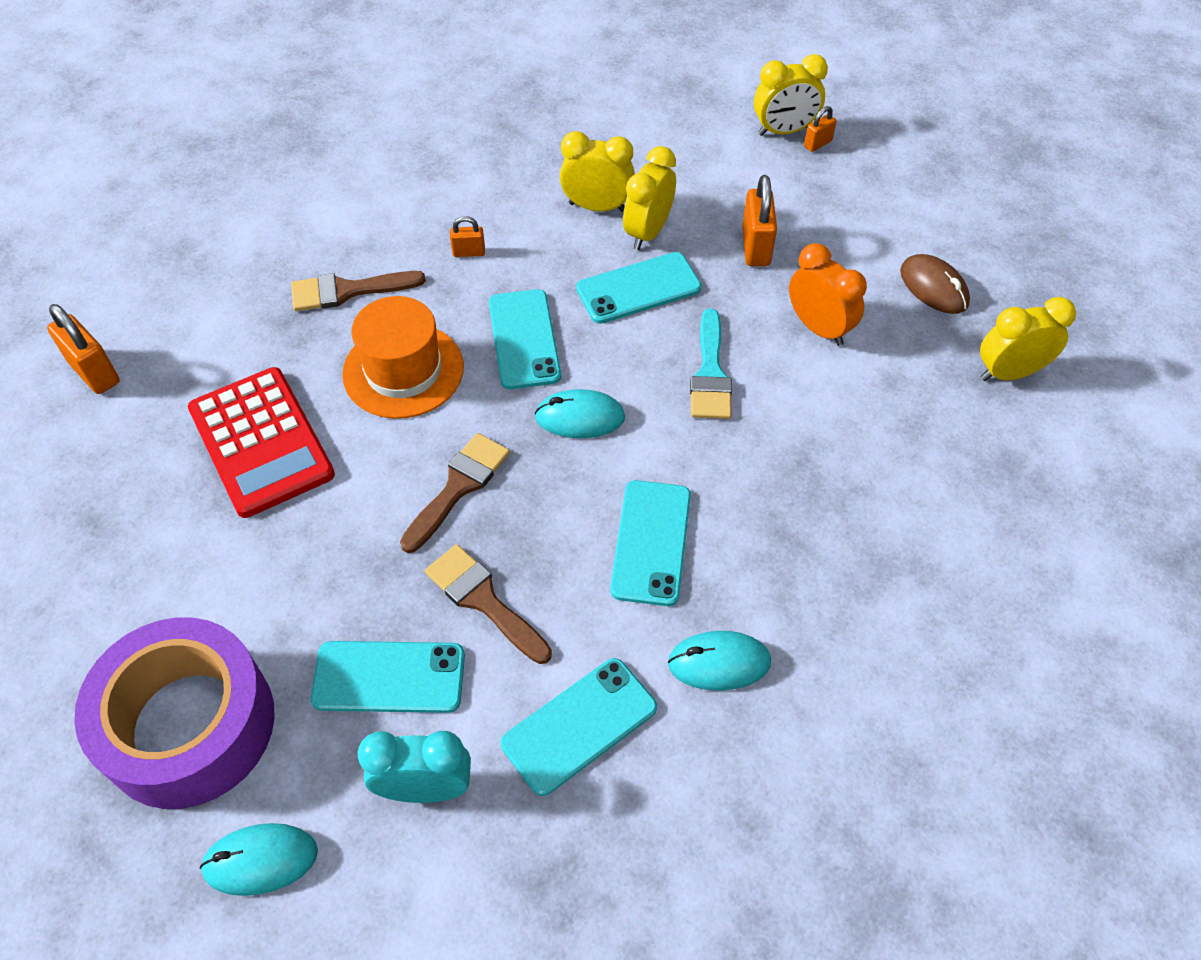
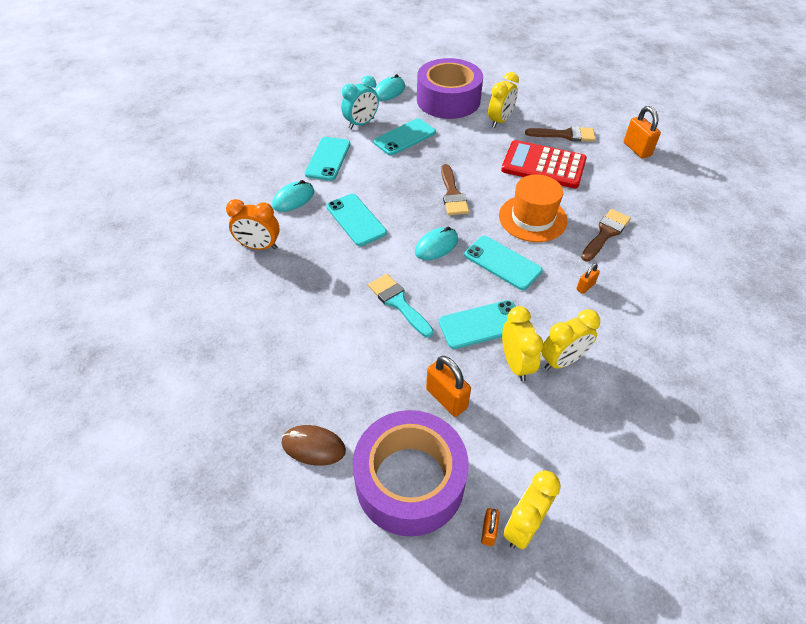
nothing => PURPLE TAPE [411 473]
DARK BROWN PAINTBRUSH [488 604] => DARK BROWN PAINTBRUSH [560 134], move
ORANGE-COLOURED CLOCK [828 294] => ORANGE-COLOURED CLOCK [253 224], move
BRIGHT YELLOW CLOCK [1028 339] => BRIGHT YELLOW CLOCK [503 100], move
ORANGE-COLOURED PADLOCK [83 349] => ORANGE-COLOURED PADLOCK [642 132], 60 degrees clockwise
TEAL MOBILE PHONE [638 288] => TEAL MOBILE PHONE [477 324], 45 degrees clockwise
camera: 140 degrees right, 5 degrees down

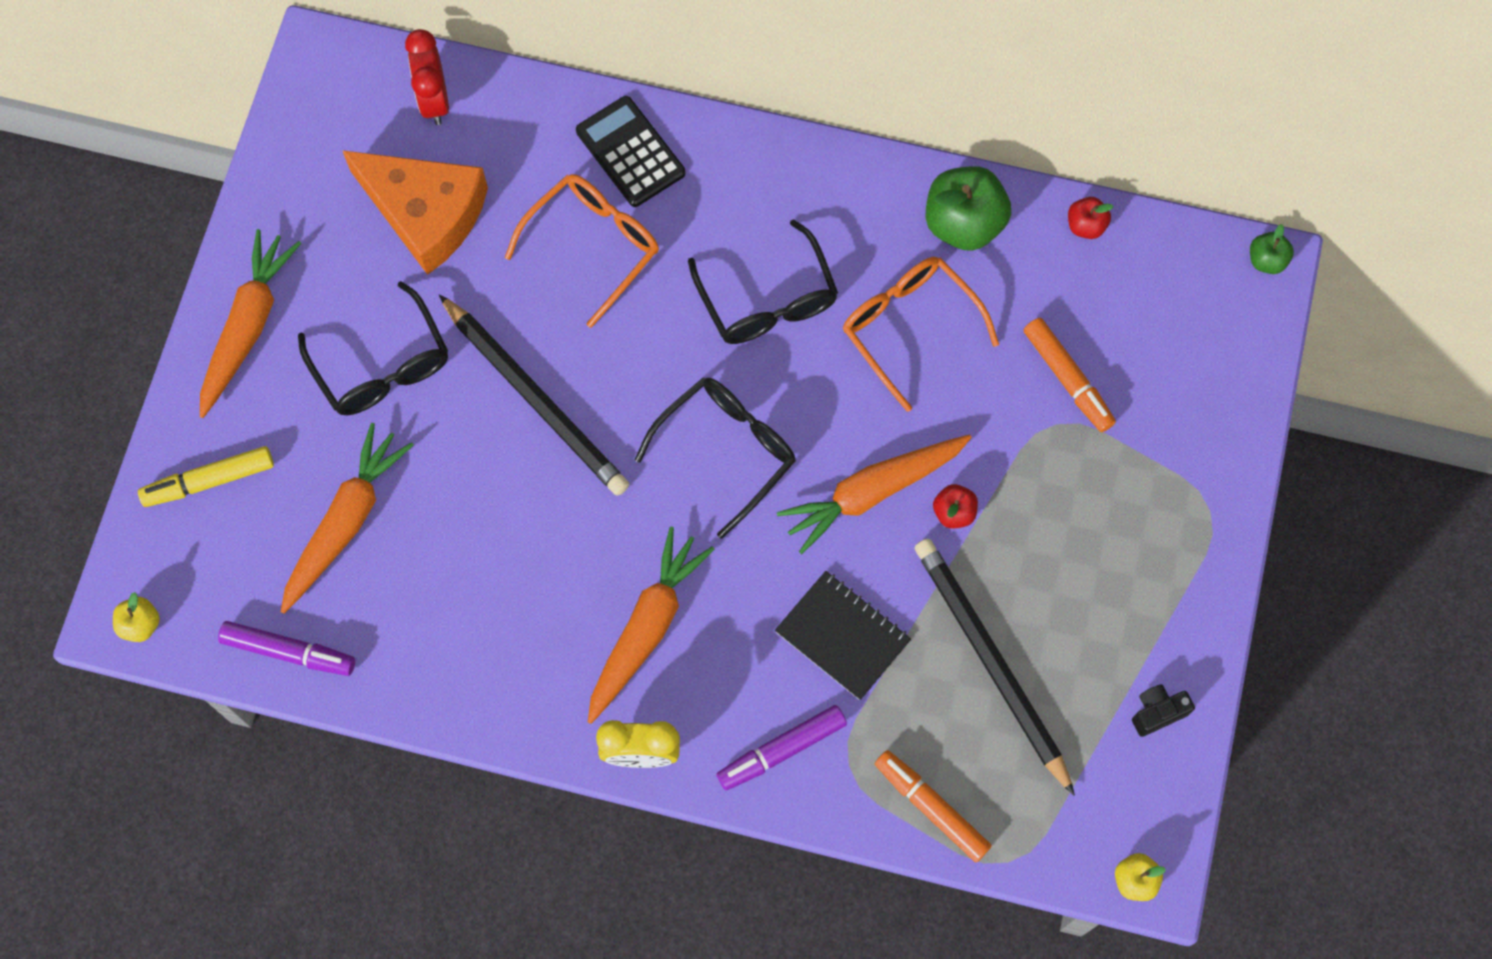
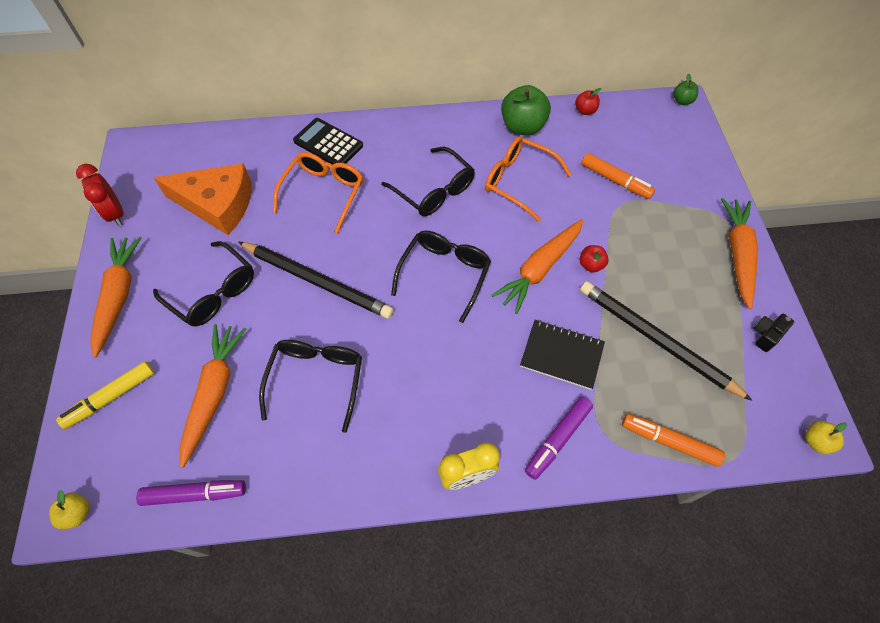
nothing => BLACK GLASSES [310 386]
SCARLET CLOCK [427 77] => SCARLET CLOCK [100 195], move
ORANGE-COLOURED TOY CARROT [651 625] => ORANGE-COLOURED TOY CARROT [739 254], move
camera: 20 degrees left, 10 degrees down

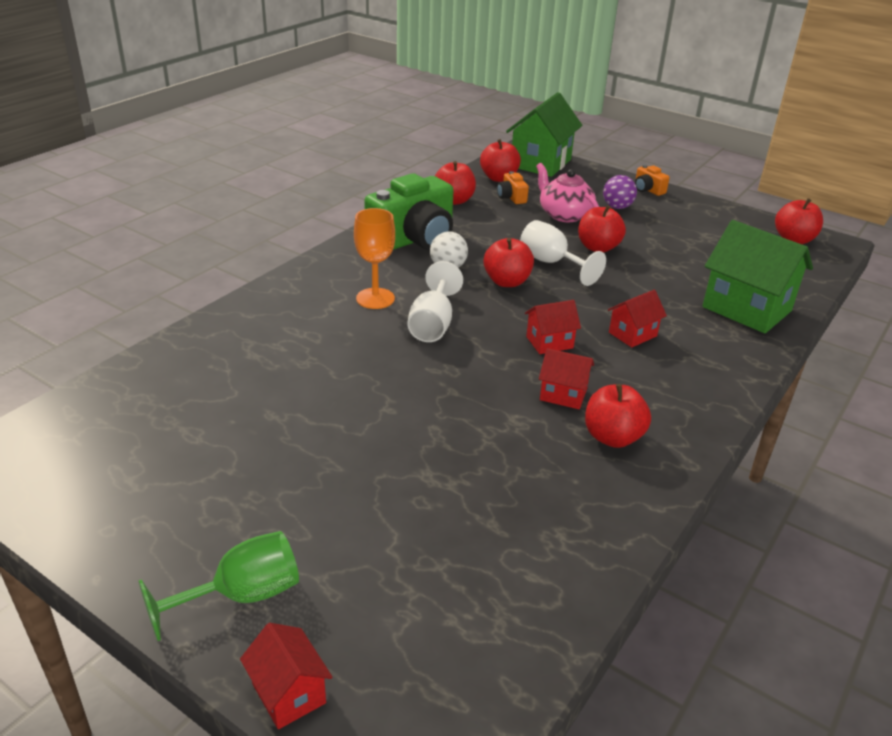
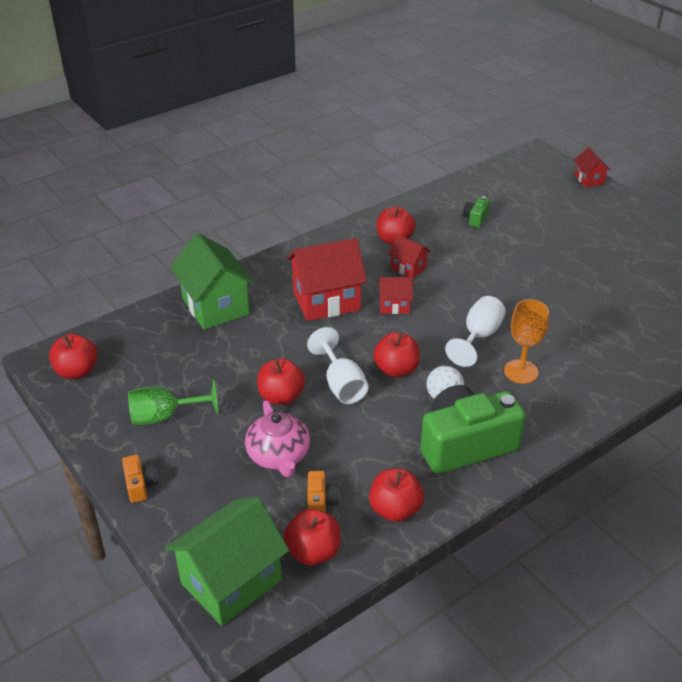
PURPLE PLAY BALL [620 192] => nothing
nothing => EMERALD COMPACT CAMERA [476 212]
EMERALD GOBLET [219 586] => EMERALD GOBLET [173 402], move
SCARLET TOY HOUSE [637 318] => SCARLET TOY HOUSE [327 279], x1.96
camera: 160 degrees left, 5 degrees up

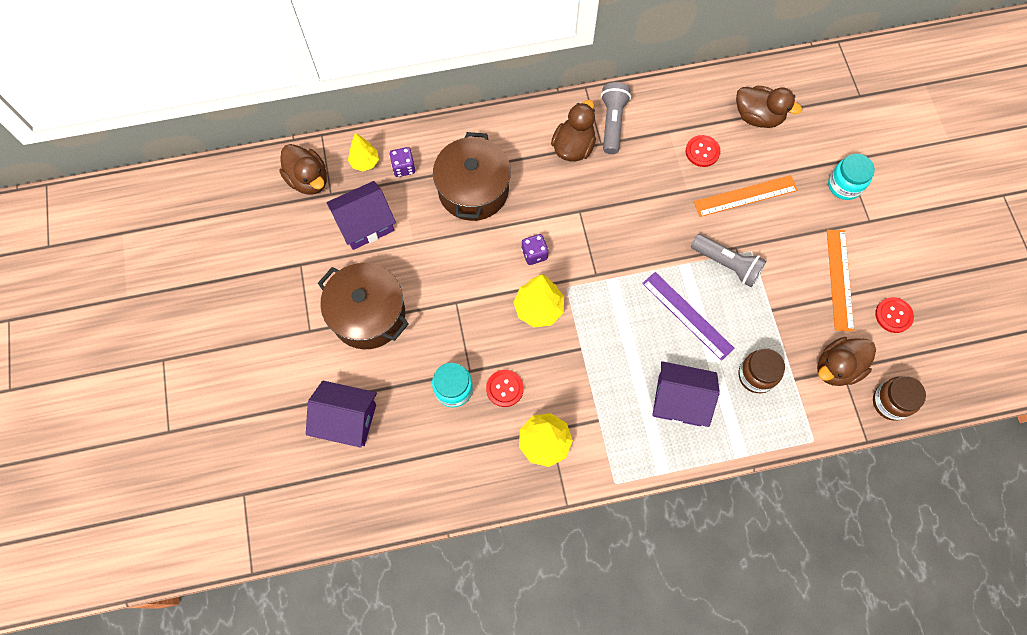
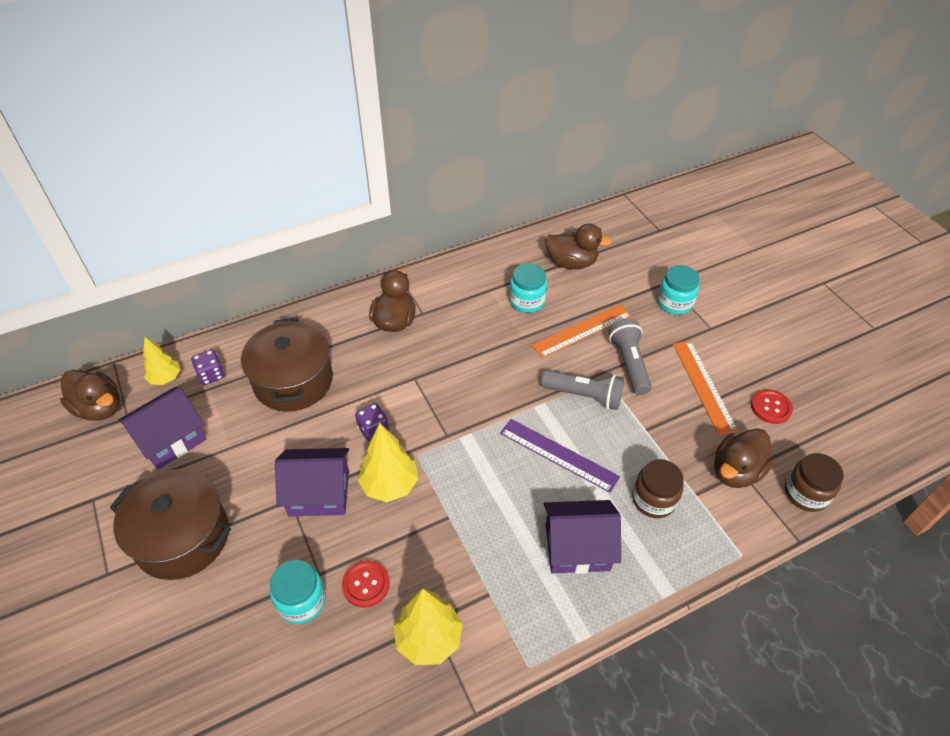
PURPLE TOY HOUSE [341 414] => PURPLE TOY HOUSE [312 482], move
ASH-GREY POCKET TORCH [616 118] => ASH-GREY POCKET TORCH [630 357], move
SCARLET BUTTON [703 151] => TEAL JAR [528 288]
camera: 15 degrees left, 20 degrees down

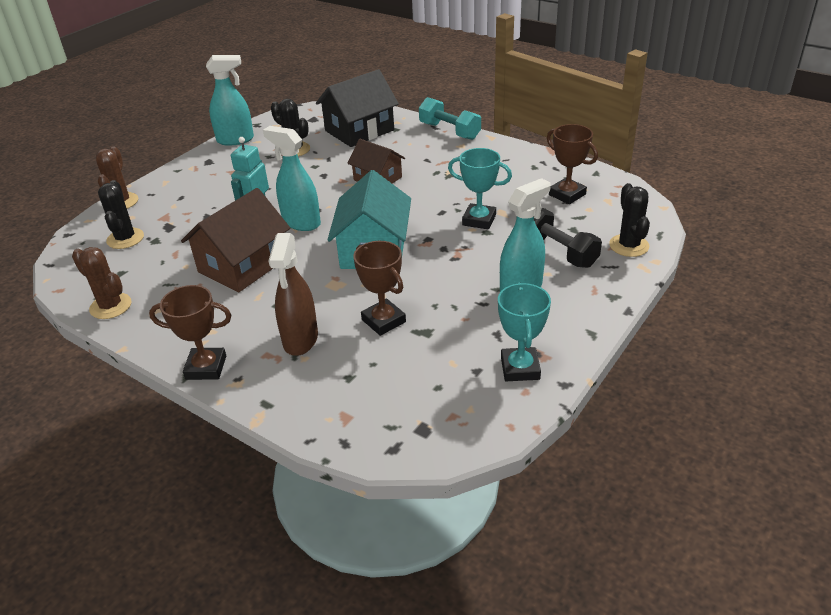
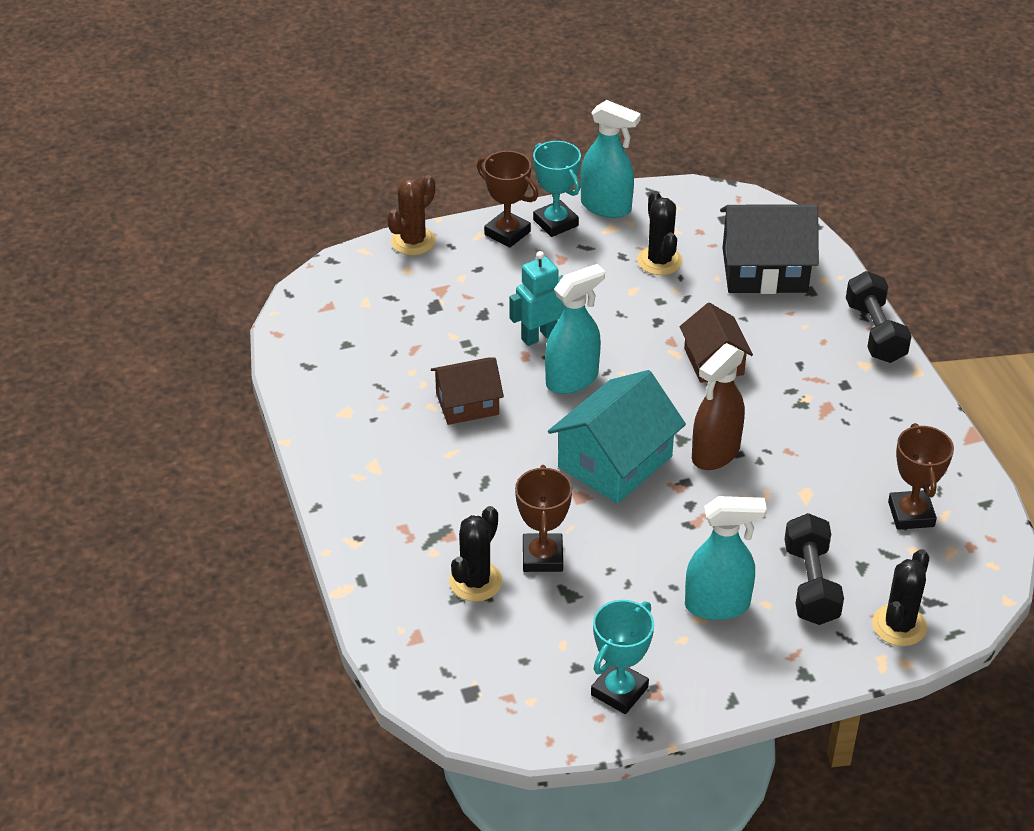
DARK BROWN CACTUS [101 283] => nothing
BLACK CACTUS [121 214] => BLACK CACTUS [475 554], move
DARK BROWN PRIZE CUP [190 332] => DARK BROWN PRIZE CUP [508 199], move
DARK BROWN SPRAY CLEANER [293 294] => DARK BROWN SPRAY CLEANER [718 406], move
TEAL PRIZE CUP [480 188] => TEAL PRIZE CUP [557 189], move
TEAL DUMBBELL [450 118] => BLACK DUMBBELL [879 317]
TEAL SPRAY CLEANER [292 178] => TEAL SPRAY CLEANER [575 329], 75 degrees clockwise
DARK BROWN TOY HOUSE [235 240] => DARK BROWN TOY HOUSE [467 391], x0.63
camera: 35 degrees right, 5 degrees up

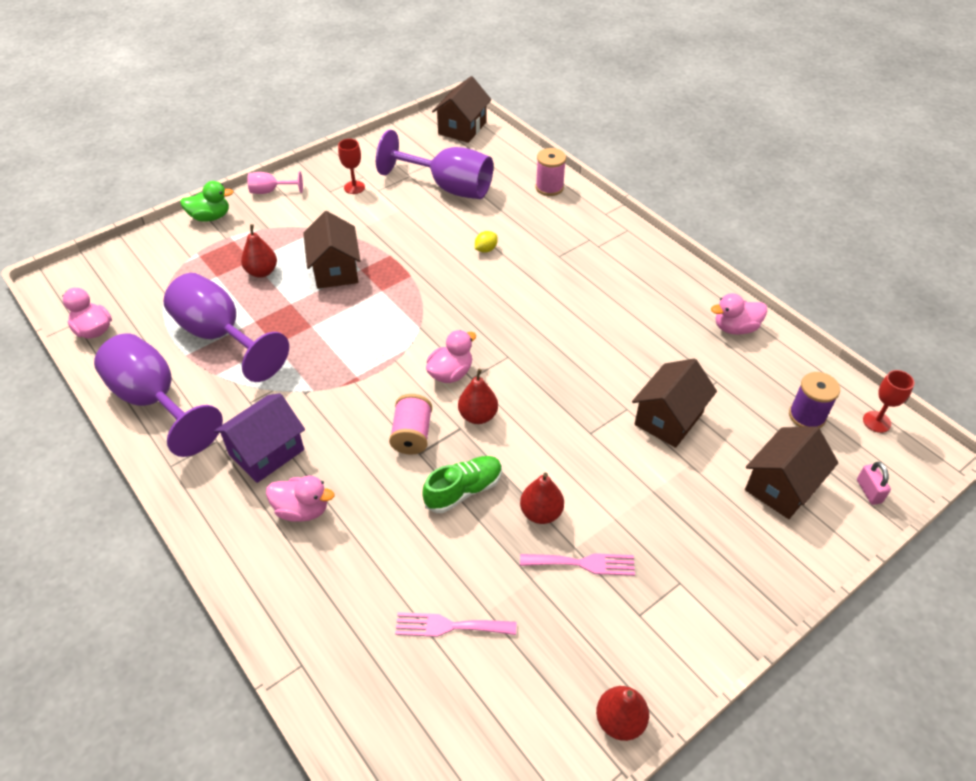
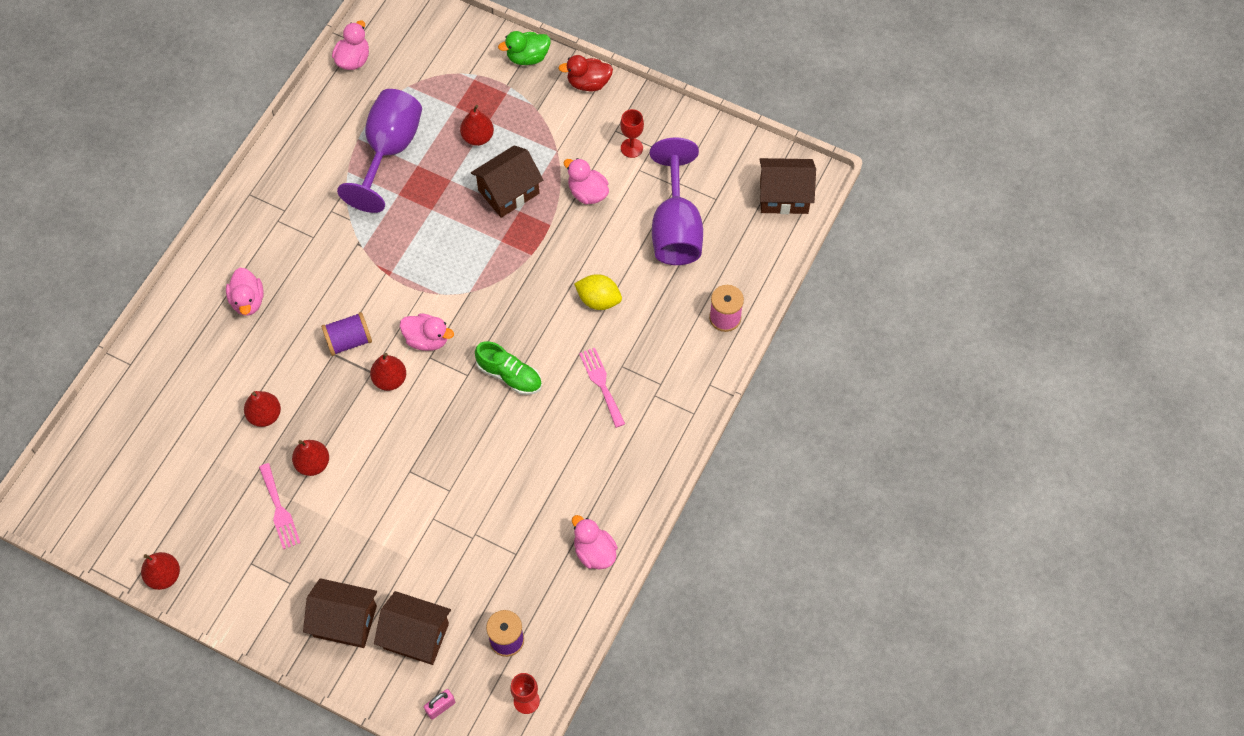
PURPLE GOBLET [158 395] => nothing
PURPLE TOY HOUSE [259 438] => nothing
nothing => SCARLET TOY PEAR [262 409]
nothing => ROSE-PINK DUCK [586 181]
ROSE-PINK FORK [455 624] => ROSE-PINK FORK [602 388], move
EMERALD SHOE [462 484] => EMERALD SHOE [508 368], move
DARK BROWN TOY HOUSE [674 403] => DARK BROWN TOY HOUSE [340 613], move
ROSE-PINK GOBLET [275 182] => SCARLET DUCK [586 73]
ROSE-PINK SPOOL [410 424] => PURPLE SPOOL [346 334]
EMERALD DUCK [207 201] => EMERALD DUCK [524 48], 105 degrees clockwise
BRIGHT YELLOW LEMON [486 242] => BRIGHT YELLOW LEMON [598 292], x1.63
camera: 65 degrees right, 15 degrees up

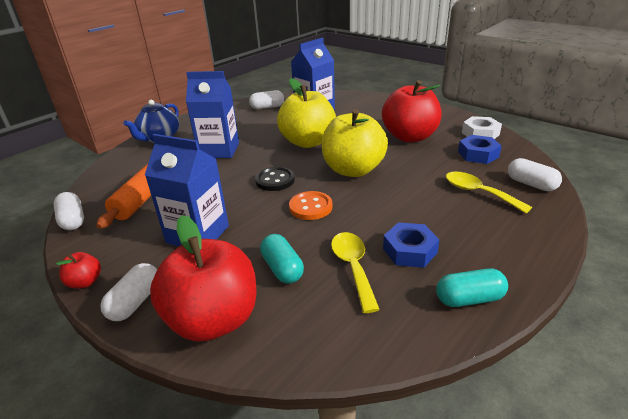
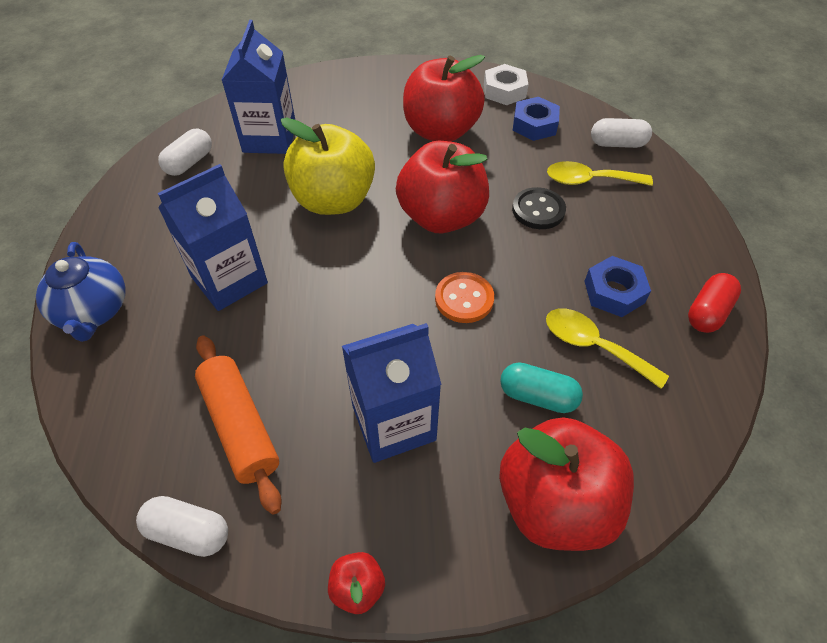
PURE WHITE CAPSULE [128 292] => nothing
BLACK BUTTON [275 179] => BLACK BUTTON [539 208], move
BRIGHT YELLOW APPLE FRUIT [355 143] => SCARLET APPLE FRUIT [442 187]
TEAL CAPSULE [472 287] => SCARLET CAPSULE [714 303]
camera: 45 degrees left, 20 degrees up

